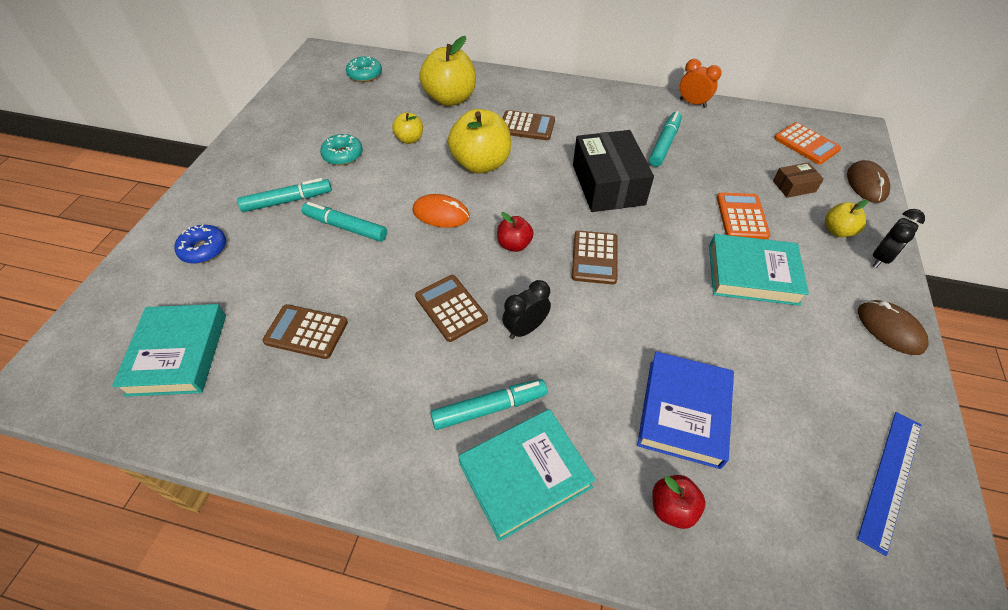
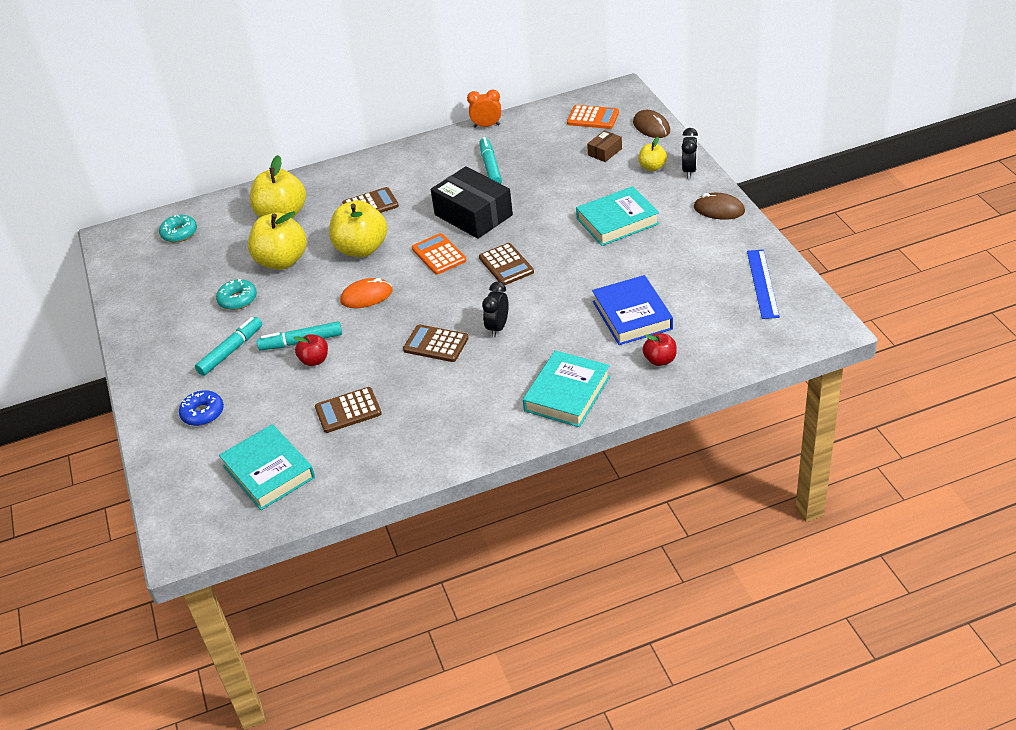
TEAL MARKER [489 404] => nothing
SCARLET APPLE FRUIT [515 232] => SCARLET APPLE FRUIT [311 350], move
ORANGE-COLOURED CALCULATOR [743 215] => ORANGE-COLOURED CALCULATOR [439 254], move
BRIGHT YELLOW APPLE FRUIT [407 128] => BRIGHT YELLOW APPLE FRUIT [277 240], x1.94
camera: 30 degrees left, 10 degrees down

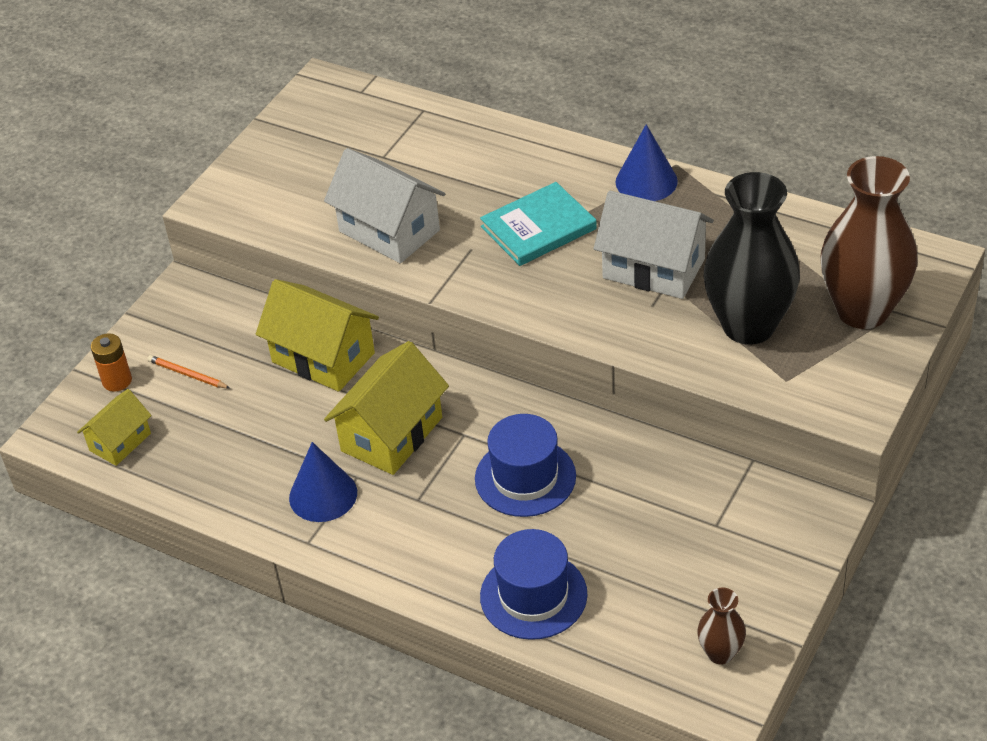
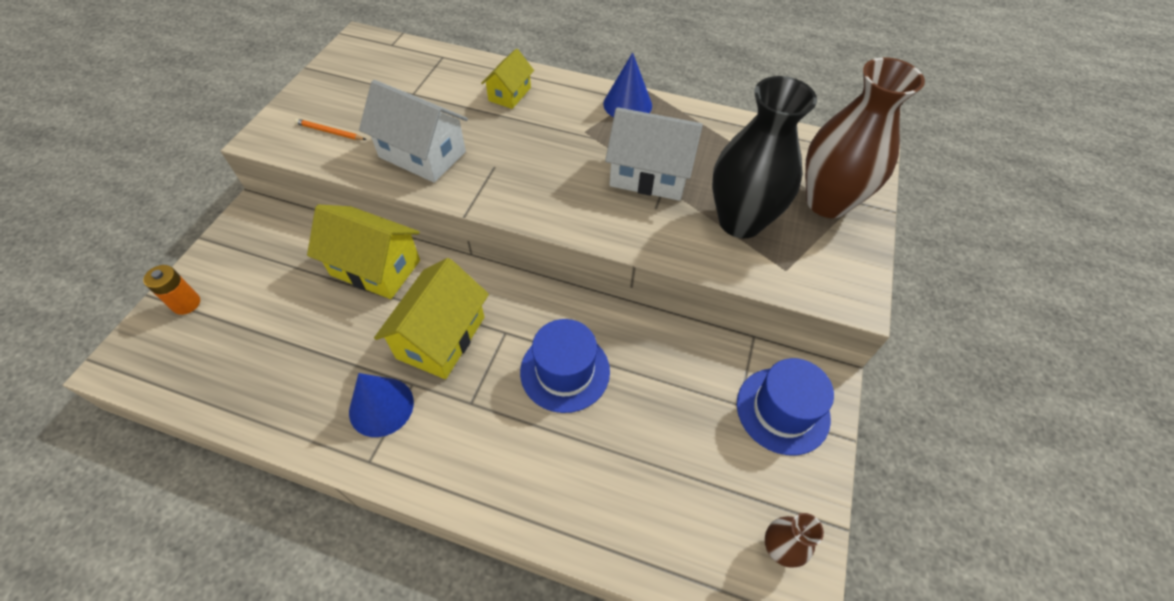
TEAL BOOK [538 224] => nothing
BRIGHT YELLOW TOY HOUSE [114 427] => BRIGHT YELLOW TOY HOUSE [507 79], move
ORANGE-COLOURED LEAD PENCIL [188 371] => ORANGE-COLOURED LEAD PENCIL [330 129], move
BLUE TOP HAT [533 584] => BLUE TOP HAT [785 407], move
camera: 15 degrees left, 10 degrees up

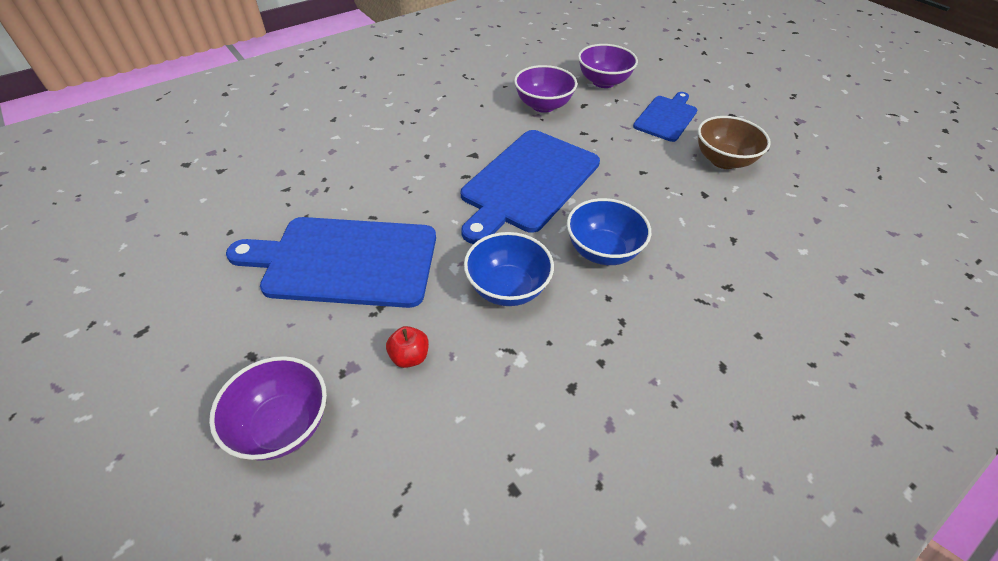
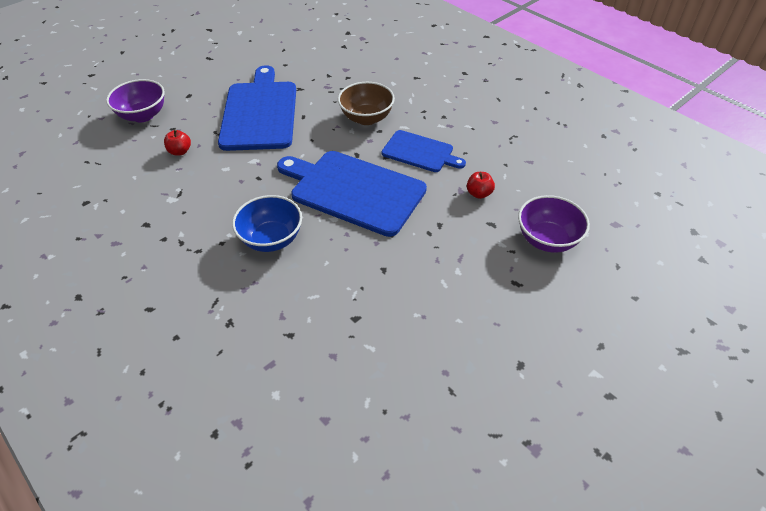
BLUE DEEP DISH [509 269] => nothing
BLUE CUTTING BOARD [665 117] => BLUE CUTTING BOARD [423 151], move
DARK BROWN DEEP DISH [734 142] => DARK BROWN DEEP DISH [366 103], move
PURPLE DEEP DISH [545 89] => SCARLET APPLE FRUIT [481 185]
camera: 85 degrees right, 0 degrees up

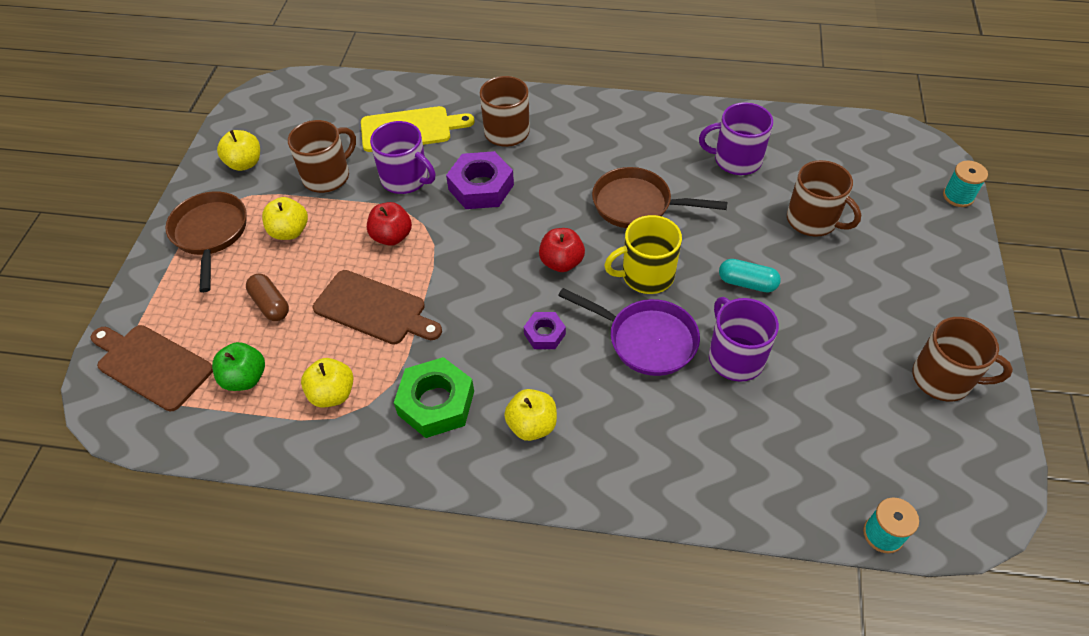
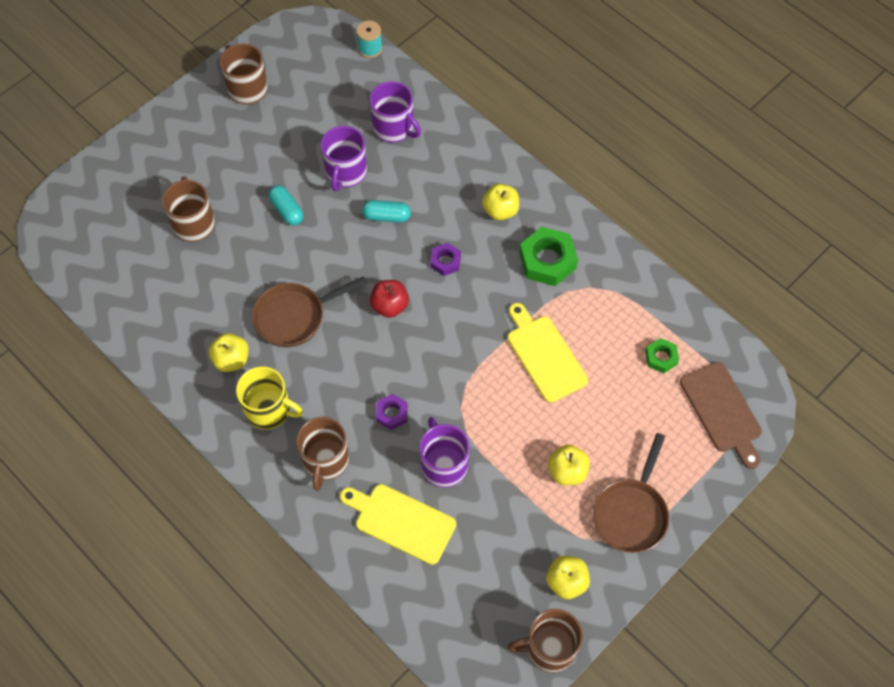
DARK BROWN CAPSULE [267 297] => nothing
SCARLET APPLE FRUIT [389 224] => nothing
TEAL SPOOL [965 183] => nothing
DARK BROWN TEA MUG [322 156] => DARK BROWN TEA MUG [545 641], move
BRIGHT YELLOW APPLE FRUIT [327 383] => BRIGHT YELLOW APPLE FRUIT [229 352], move
BRIGHT YELLOW TEA MUG [643 254] => BRIGHT YELLOW TEA MUG [269 398], move
PURPLE TEA MUG [736 138] => PURPLE TEA MUG [395 112], move
EMERALD APPLE FRUIT [238 366] => EMERALD HEXAGON NUT [662 355]
PURPLE FRYING PAN [629 332] => TEAL CAPSULE [386 211]
DARK BROWN CUTTING BOARD [377 307] => BRIGHT YELLOW CUTTING BOARD [547 353]
DARK BROWN FRYING PAN [660 197] => DARK BROWN FRYING PAN [309 311], 105 degrees clockwise
PURPLE HEXAGON NUT [480 180] => PURPLE HEXAGON NUT [392 412], x0.56
camera: 145 degrees left, 10 degrees up

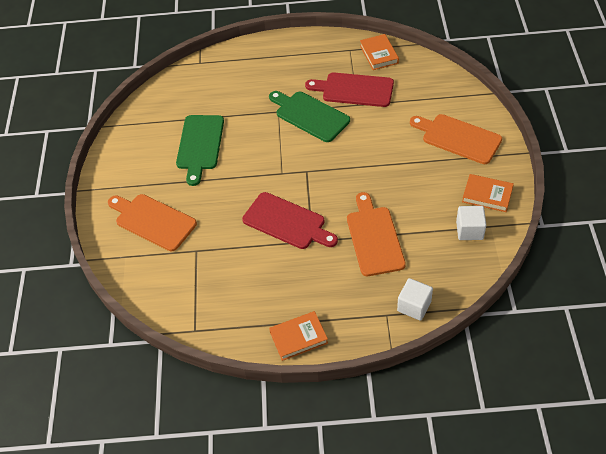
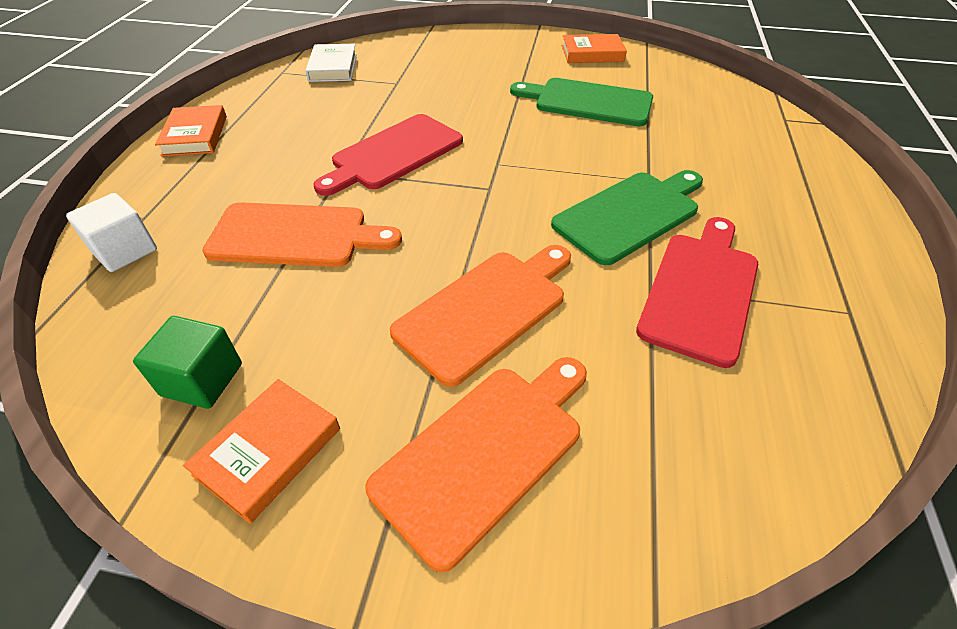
nothing => PURE WHITE BOOK [331 63]
ORANGE-COLOURED CUTTING BOARD [152 222] => ORANGE-COLOURED CUTTING BOARD [480 316], move
ORANGE-COLOURED BOOK [379 52] => ORANGE-COLOURED BOOK [594 48], move
PURE WHITE CUBE [471 223] => EMERALD CUBE [187 362]
camera: 100 degrees right, 5 degrees down

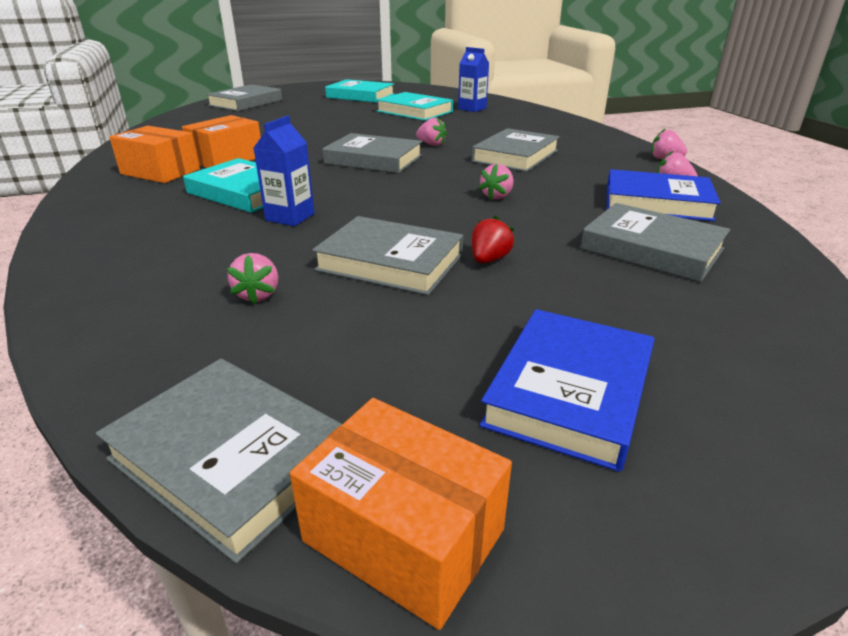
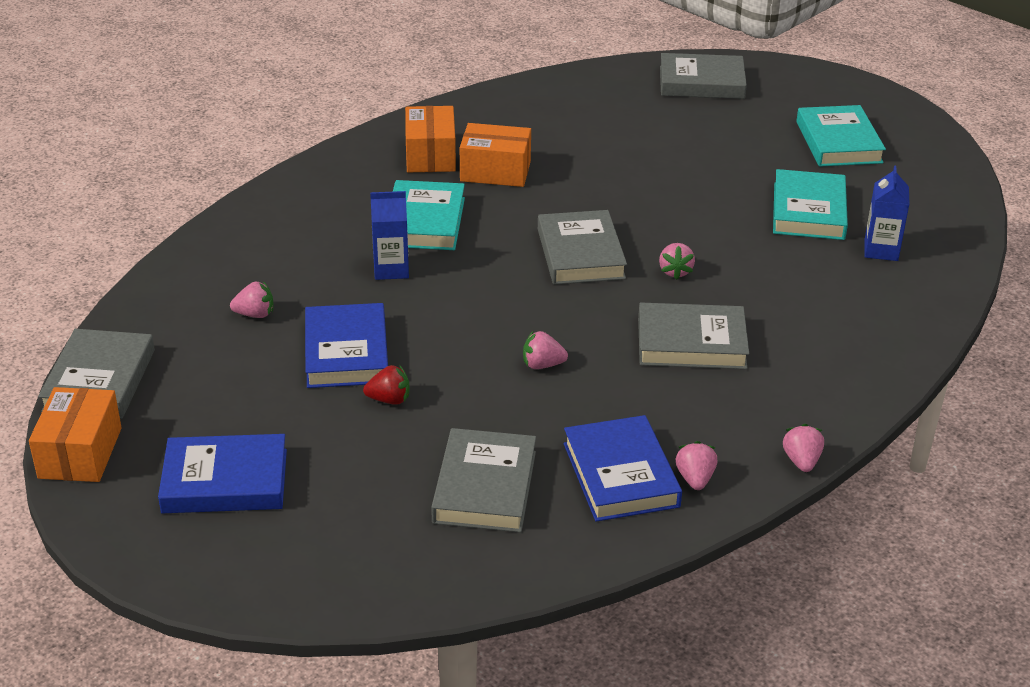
ASH-GREY BOOK [387 255] => BLUE BOOK [346 345]
ROSE-PINK STRAWBERRY [252 278] => ROSE-PINK STRAWBERRY [252 299], 150 degrees counterclockwise
camera: 60 degrees right, 5 degrees up

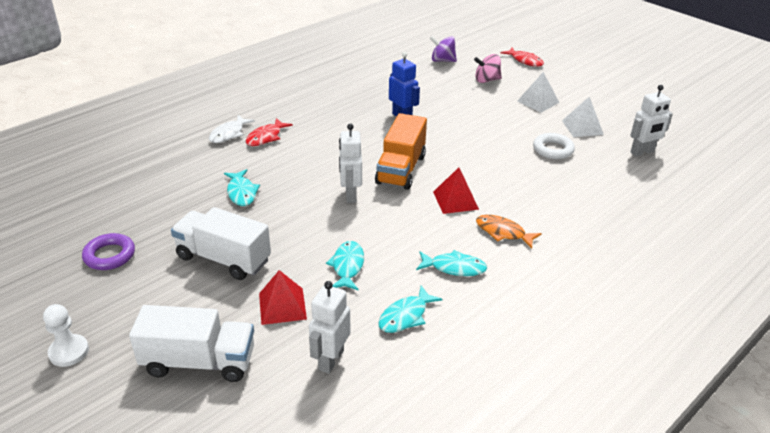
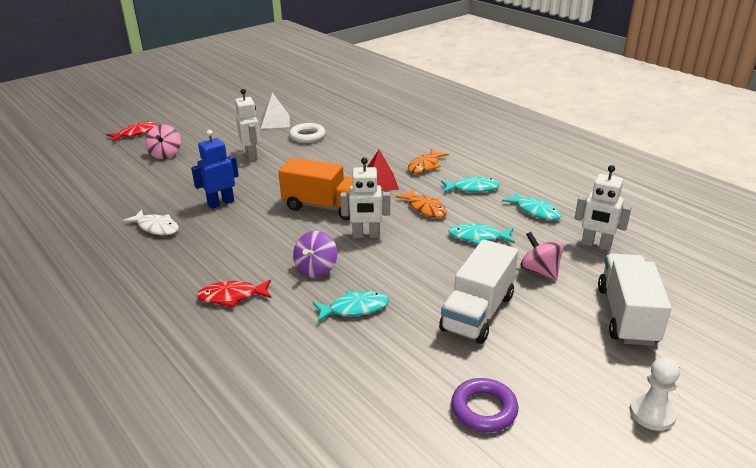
PURE WHITE PYRAMID [538 92] => nothing
nothing => ORANGE-COLOURED FISH [421 203]
PURE WHITE FISH [232 129] => PURE WHITE FISH [151 222], move
PURPLE TOY TOP [443 49] => PURPLE TOY TOP [315 254], move
PURE WHITE TOY ROBOT [651 120] => PURE WHITE TOY ROBOT [247 125], move
SCARLET PYRAMID [283 297] => ROSE-PINK TOY TOP [542 256]
SCARLET FISH [269 132] => SCARLET FISH [234 293], 135 degrees clockwise
TEAL FISH [451 263] => TEAL FISH [470 184], 75 degrees clockwise
camera: 85 degrees left, 5 degrees down

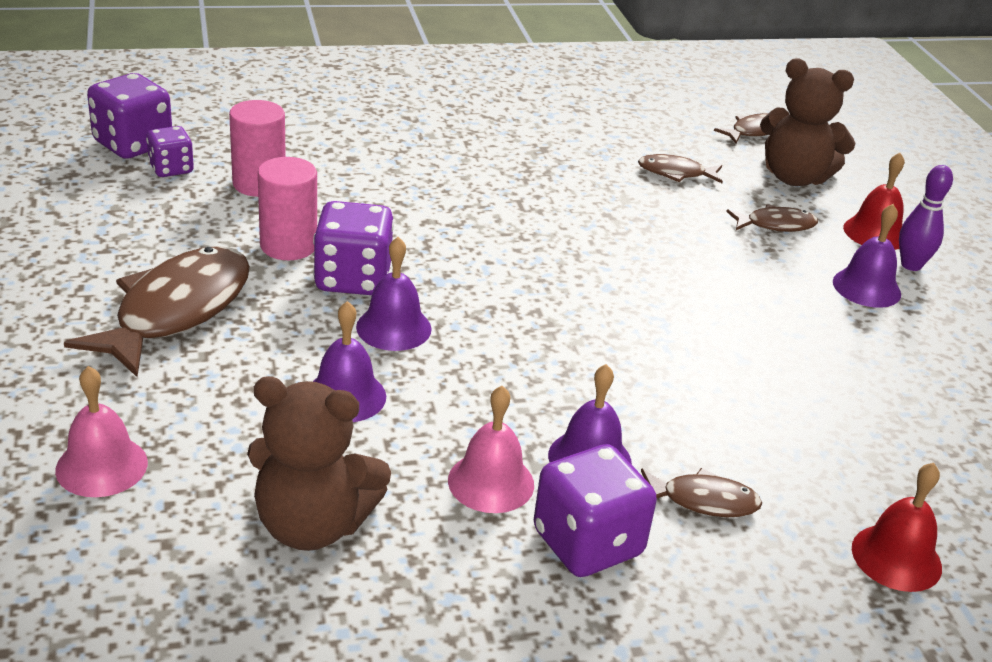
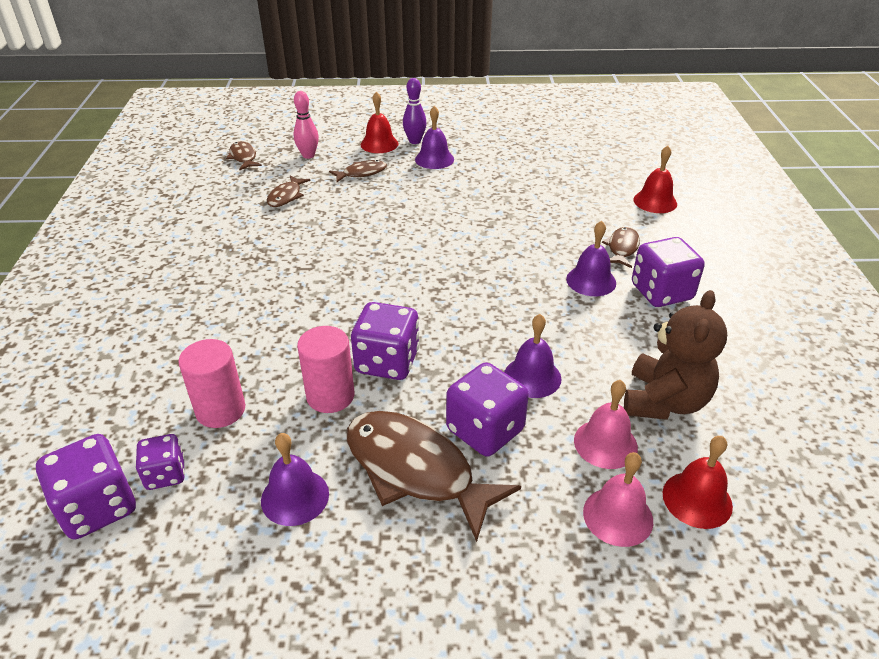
nothing => PURPLE GAME DIE [487 409]
nothing => SCARLET BELL [698 482]
PURPLE BELL [394 294] => PURPLE BELL [295 479], move
ROSE-PINK BELL [491 449] => ROSE-PINK BELL [606 424], move
DARK BROWN TEDDY BEAR [808 122] => ROSE-PINK SKITTLE [306 125]
DARK BROWN FISH [772 218] => DARK BROWN FISH [358 171], 60 degrees clockwise
camera: 75 degrees left, 5 degrees up

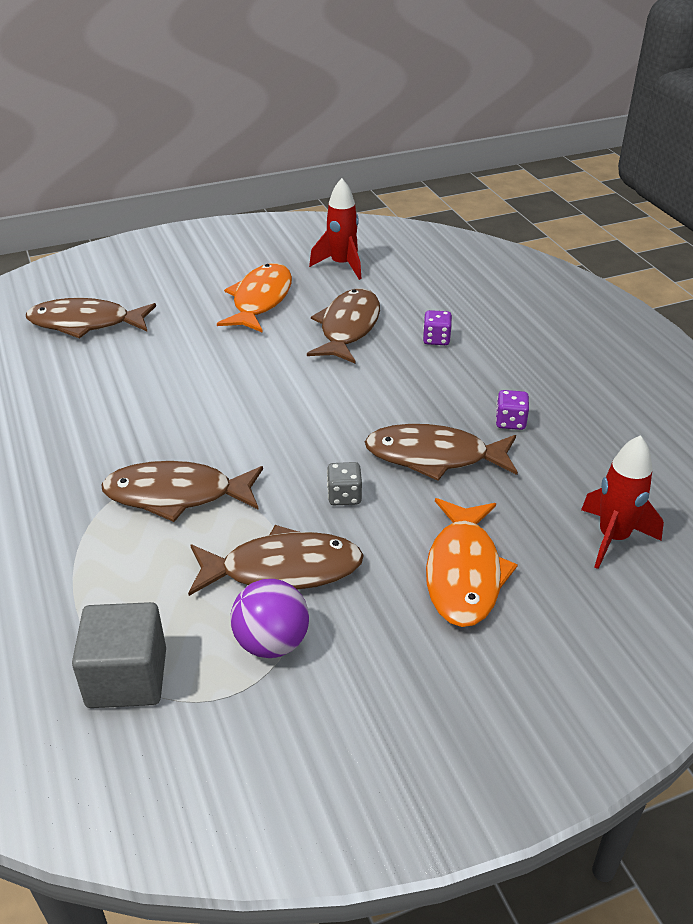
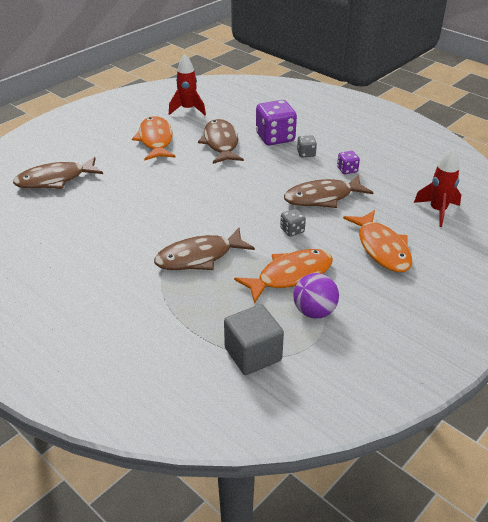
nothing => ASH-GREY GAME DIE [307 146]
DARK BROWN FISH [276 560] => ORANGE-COLOURED FISH [283 276]
PURPLE GAME DIE [437 327] => PURPLE GAME DIE [276 122], x2.05
camera: 25 degrees left, 0 degrees up

